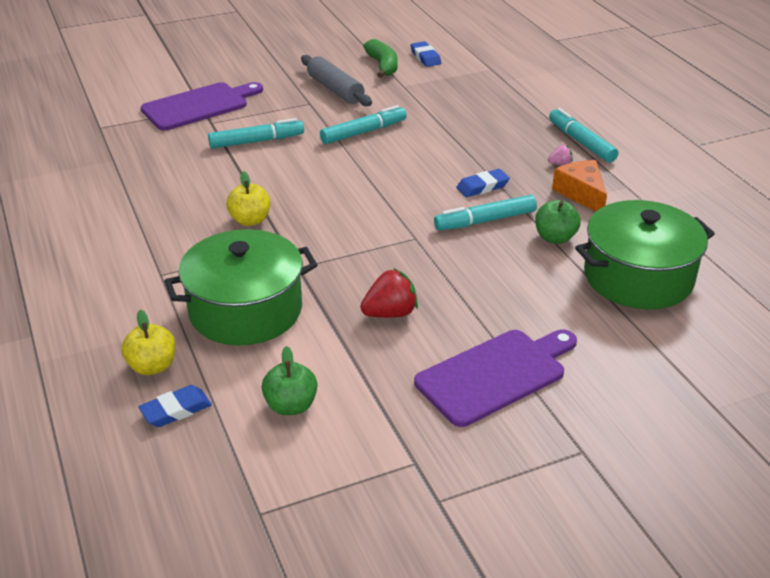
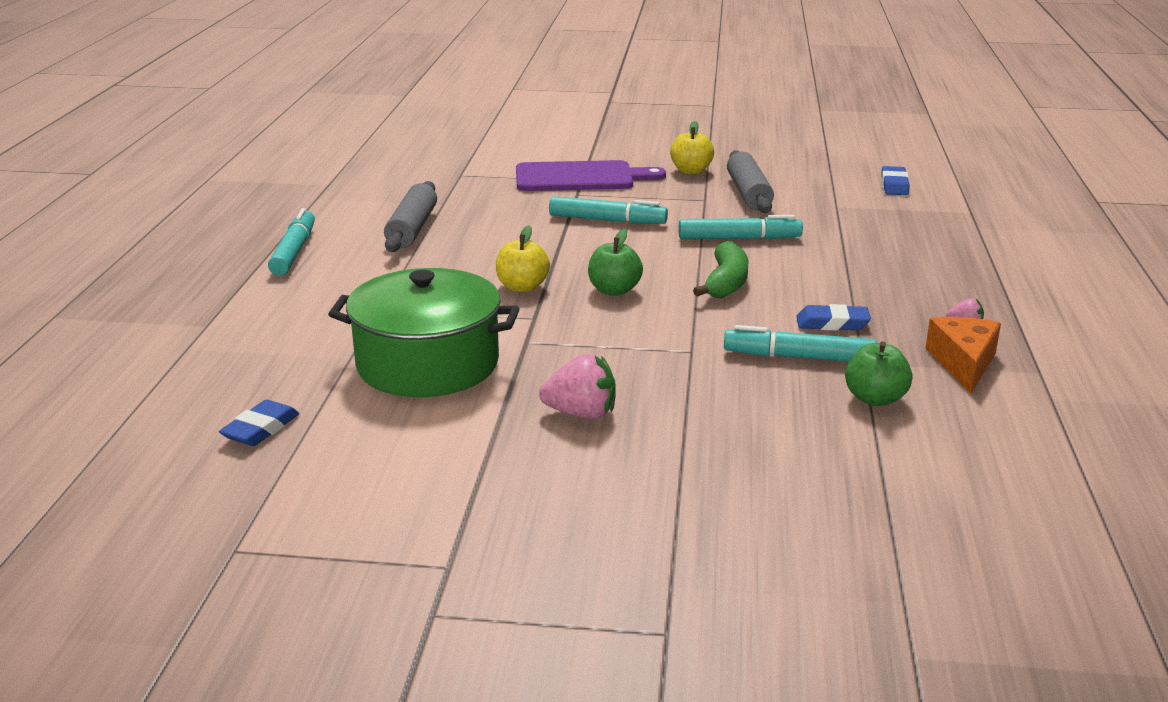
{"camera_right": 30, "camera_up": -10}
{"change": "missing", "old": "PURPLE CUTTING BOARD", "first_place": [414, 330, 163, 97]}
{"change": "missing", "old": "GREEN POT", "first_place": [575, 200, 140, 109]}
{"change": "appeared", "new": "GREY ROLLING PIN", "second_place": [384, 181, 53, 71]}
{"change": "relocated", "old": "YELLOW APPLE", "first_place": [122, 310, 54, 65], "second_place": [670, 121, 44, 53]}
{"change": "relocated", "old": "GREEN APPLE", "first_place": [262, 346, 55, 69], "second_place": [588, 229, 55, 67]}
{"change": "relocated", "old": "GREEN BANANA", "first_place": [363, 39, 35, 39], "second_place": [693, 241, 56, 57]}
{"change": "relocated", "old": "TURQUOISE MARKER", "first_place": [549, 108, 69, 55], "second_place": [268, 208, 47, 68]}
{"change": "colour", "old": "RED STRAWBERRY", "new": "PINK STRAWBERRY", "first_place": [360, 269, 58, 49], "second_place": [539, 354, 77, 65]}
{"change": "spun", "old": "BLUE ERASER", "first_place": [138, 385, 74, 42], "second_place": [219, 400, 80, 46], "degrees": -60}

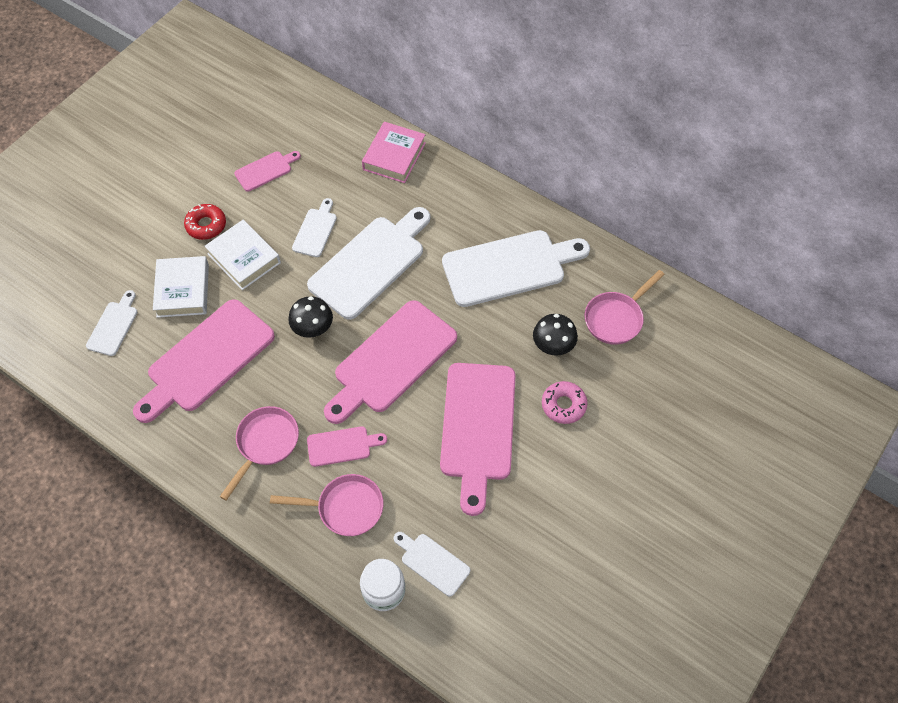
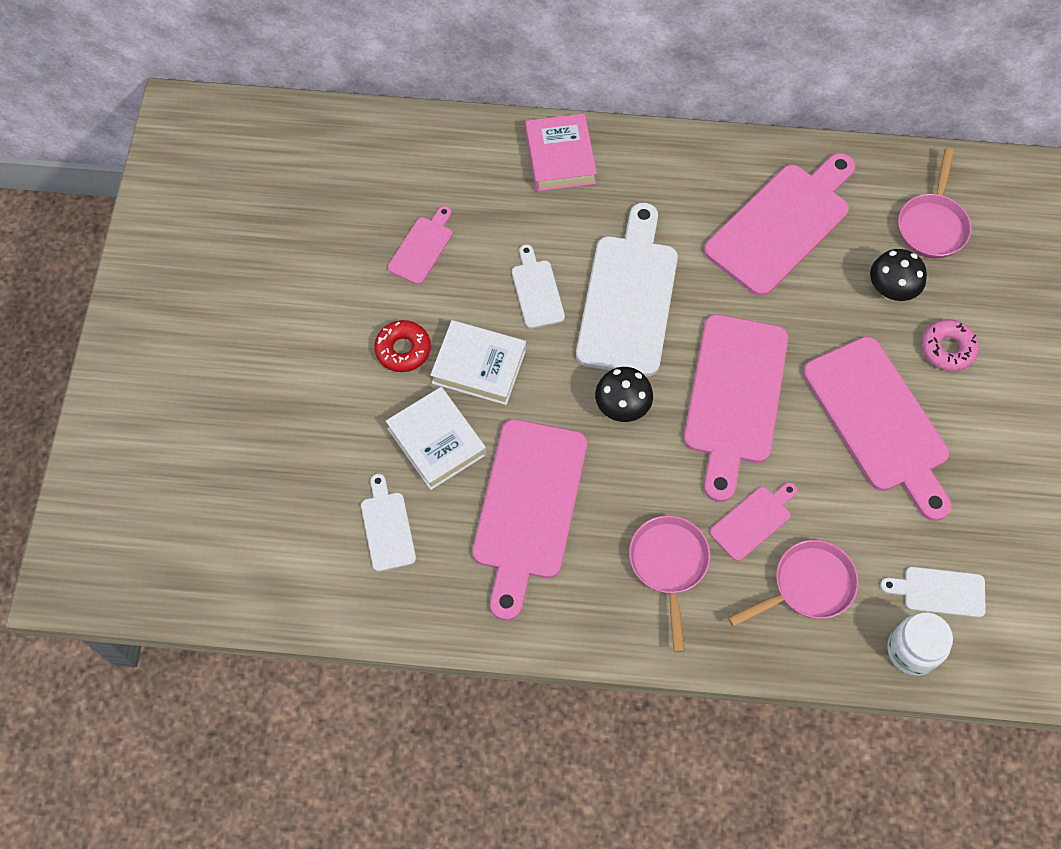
{"camera_right": -30, "camera_up": 5}
{"change": "colour", "old": "WHITE CUTTING BOARD", "new": "PINK CUTTING BOARD", "first_place": [442, 230, 148, 77], "second_place": [704, 153, 151, 143]}

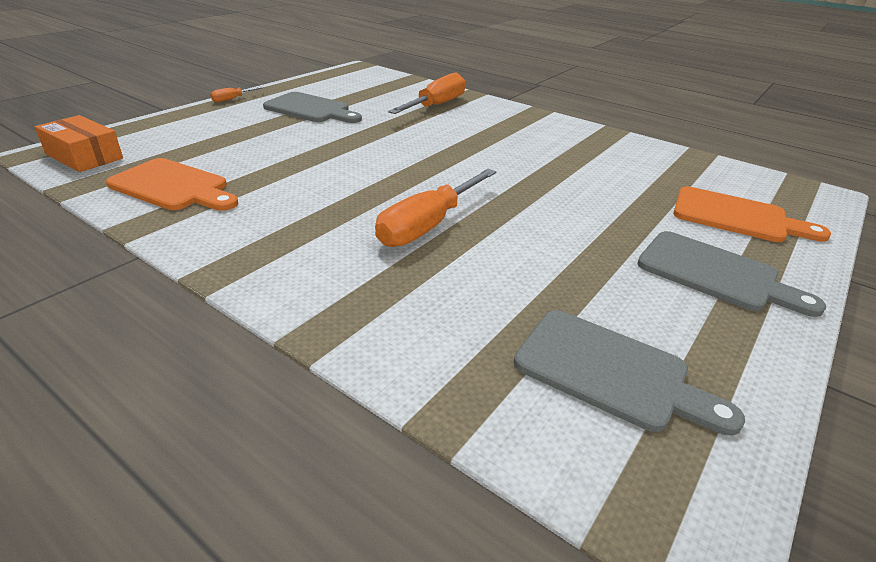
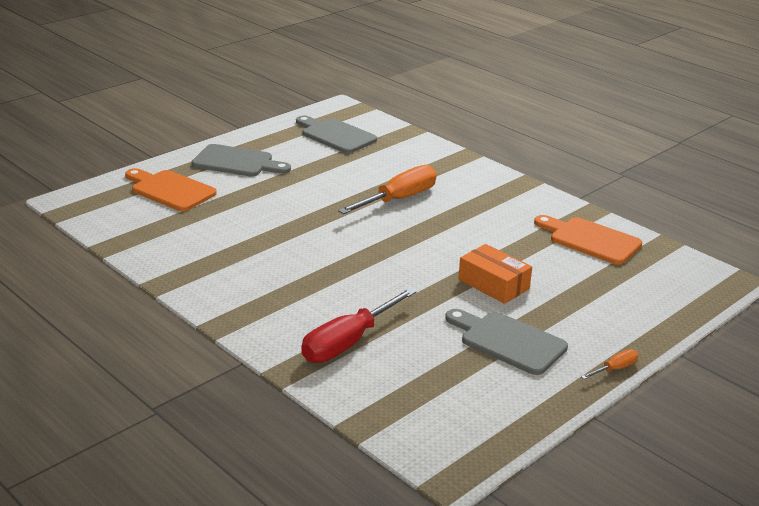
{"camera_right": -170, "camera_up": -5}
{"change": "relocated", "old": "ORANGE BOX", "first_place": [35, 115, 88, 57], "second_place": [458, 244, 74, 60]}
{"change": "colour", "old": "ORANGE SCREWDRIVER", "new": "RED SCREWDRIVER", "first_place": [388, 73, 77, 41], "second_place": [301, 288, 115, 75]}
{"change": "spun", "old": "GREY CUTTING BOARD", "first_place": [637, 231, 189, 86], "second_place": [192, 144, 99, 32], "degrees": 150}

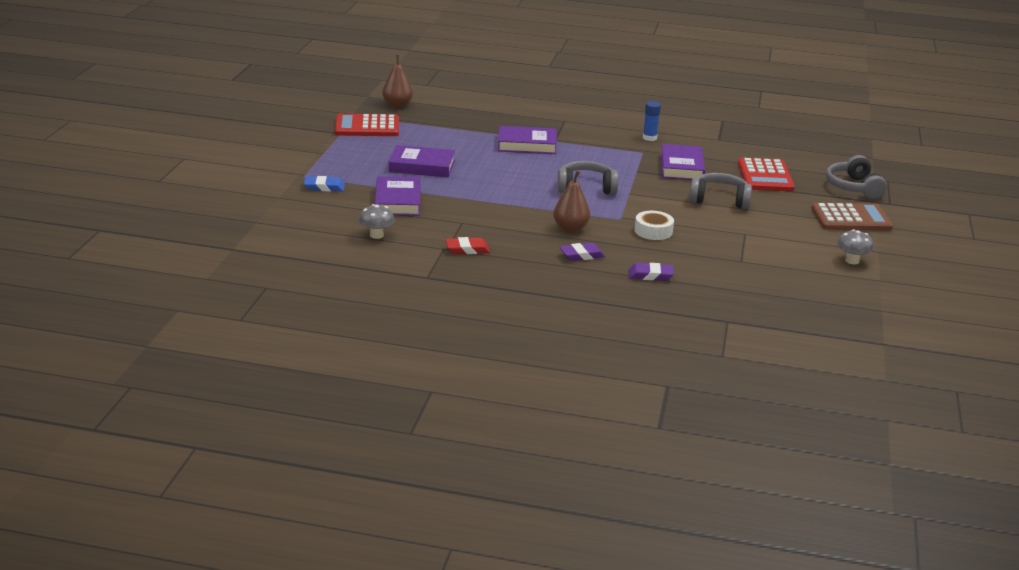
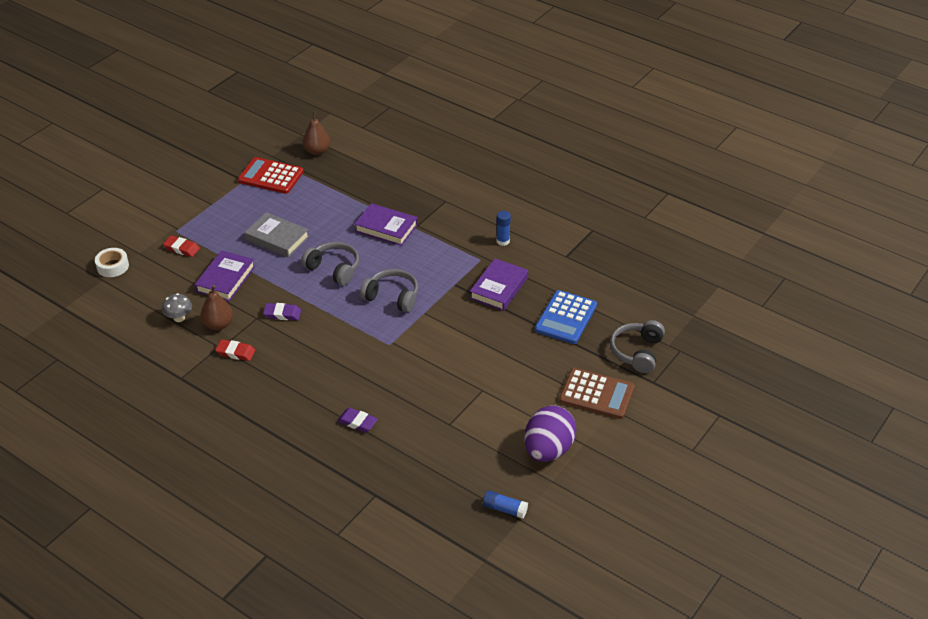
{"camera_right": 25, "camera_up": 15}
{"change": "appeared", "new": "BLUE GLUE STICK", "second_place": [483, 490, 45, 29]}
{"change": "relocated", "old": "BROWN PEAR", "first_place": [553, 170, 37, 62], "second_place": [200, 285, 33, 45]}
{"change": "relocated", "old": "PURPLE ERASER", "first_place": [560, 243, 45, 18], "second_place": [263, 303, 38, 17]}
{"change": "relocated", "old": "WHITE TAPE", "first_place": [635, 211, 39, 29], "second_place": [95, 248, 34, 29]}
{"change": "relocated", "old": "GREY HEADPHONES", "first_place": [689, 173, 63, 36], "second_place": [301, 242, 58, 44]}
{"change": "exchanged", "old": "GREY MUSHROOM", "new": "PURPLE EGG", "first_place": [837, 230, 37, 34], "second_place": [524, 405, 52, 57]}
{"change": "colour", "old": "BLUE ERASER", "new": "RED ERASER", "first_place": [304, 176, 41, 16], "second_place": [163, 236, 37, 21]}
{"change": "colour", "old": "PURPLE BOOK", "new": "GREY BOOK", "first_place": [389, 145, 66, 32], "second_place": [244, 212, 66, 45]}
{"change": "colour", "old": "RED CALCULATOR", "new": "BLUE CALCULATOR", "first_place": [738, 158, 57, 33], "second_place": [535, 290, 62, 54]}

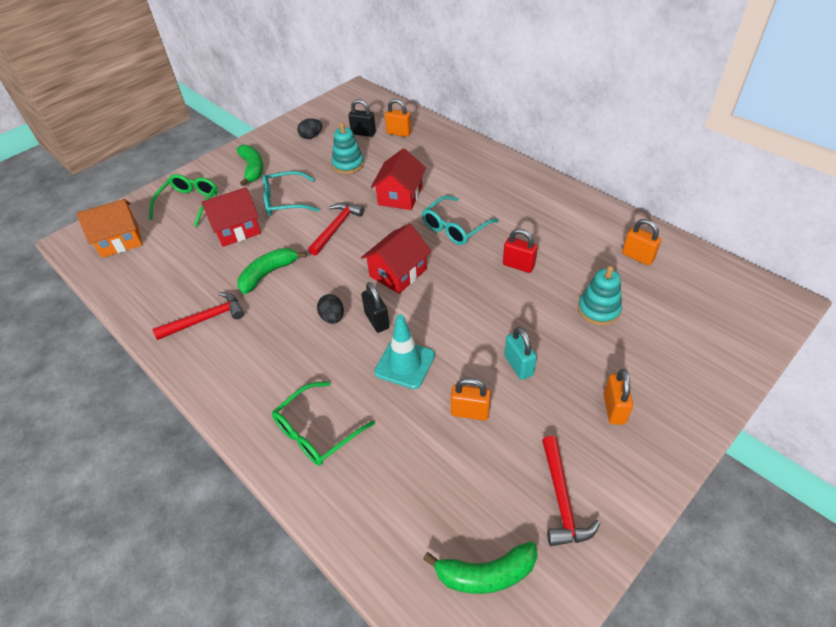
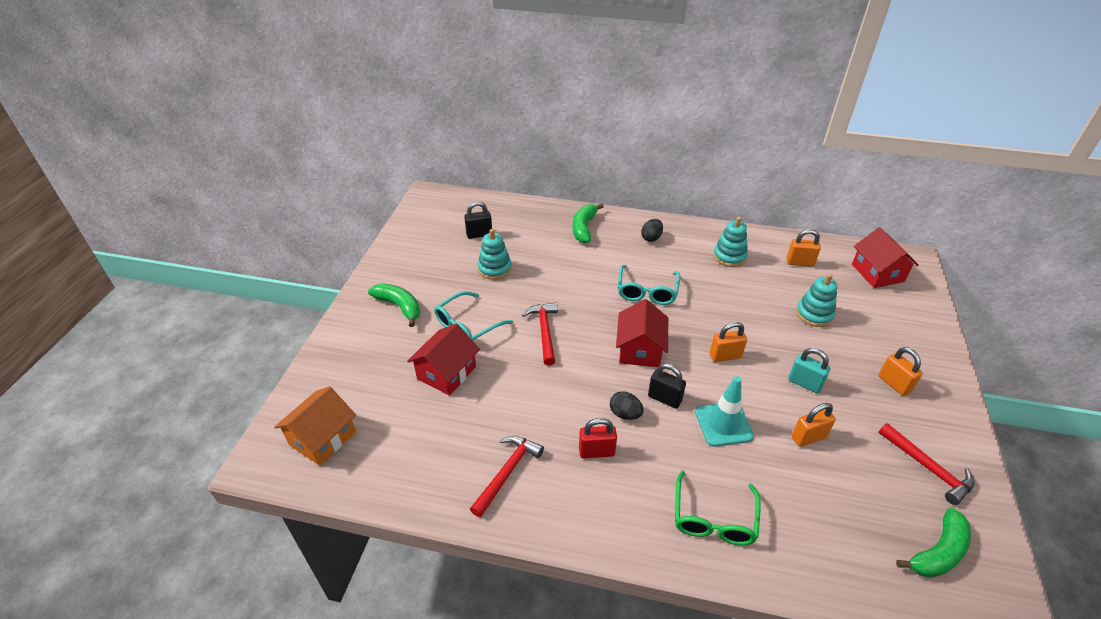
{"camera_right": -35, "camera_up": -5}
{"change": "missing", "old": "GREEN GLASSES", "first_place": [149, 174, 69, 53]}
{"change": "appeared", "new": "TURQUOISE STACKING TOY", "second_place": [713, 217, 35, 50]}
{"change": "relocated", "old": "GREEN BANANA", "first_place": [237, 248, 70, 46], "second_place": [573, 203, 31, 40]}
{"change": "relocated", "old": "BLACK EGG", "first_place": [297, 118, 25, 21], "second_place": [641, 219, 22, 23]}
{"change": "relocated", "old": "RED HOUSE", "first_place": [371, 148, 55, 62], "second_place": [852, 227, 67, 61]}
{"change": "relocated", "old": "ORANGE PADLOCK", "first_place": [385, 99, 27, 38], "second_place": [710, 322, 37, 40]}
{"change": "relocated", "old": "RED PADLOCK", "first_place": [503, 228, 35, 45], "second_place": [579, 418, 38, 40]}

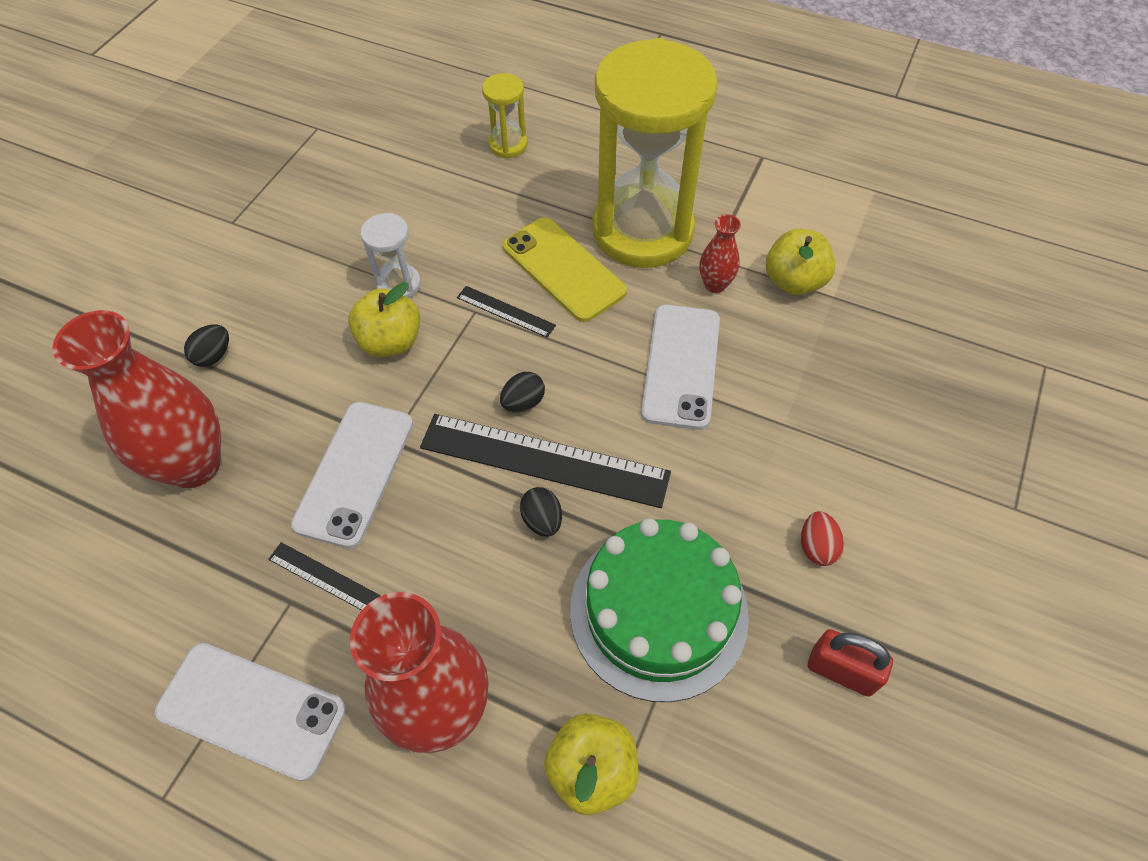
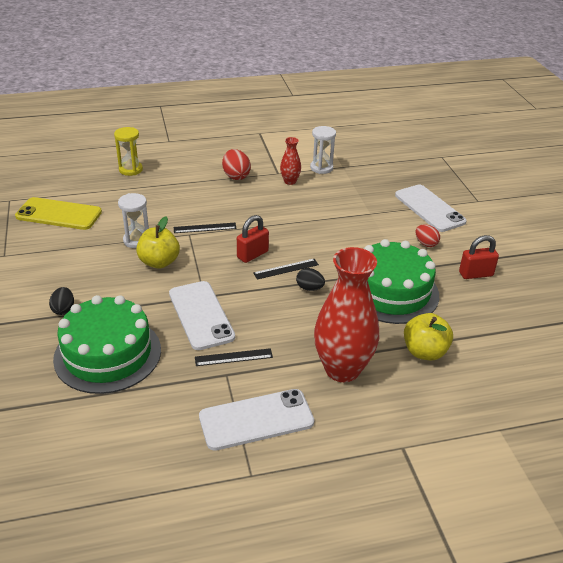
{"camera_right": -40, "camera_up": -20}
{"change": "relocated", "old": "YELLOW PHONE", "first_place": [503, 217, 124, 105], "second_place": [15, 197, 87, 33]}
{"change": "relocated", "old": "WHITE PHONE", "first_place": [641, 305, 79, 125], "second_place": [395, 185, 72, 47]}
{"change": "exchanged", "old": "RED VASE", "new": "GREEN CAKE", "first_place": [53, 310, 168, 178], "second_place": [53, 295, 108, 99]}
{"change": "exchanged", "old": "BLACK EGG", "new": "RED PADLOCK", "first_place": [500, 372, 45, 40], "second_place": [237, 215, 32, 48]}
{"change": "exchanged", "old": "YELLOW HOURGLASS", "new": "RED EGG", "first_place": [592, 38, 126, 230], "second_place": [222, 149, 29, 31]}
{"change": "exchanged", "old": "YELLOW APPLE", "new": "WHITE HOURGLASS", "first_place": [766, 229, 69, 66], "second_place": [310, 126, 26, 48]}
{"change": "size", "old": "BLACK RULER", "first_place": [420, 414, 251, 94], "second_place": [253, 259, 66, 21], "factor": 0.47}

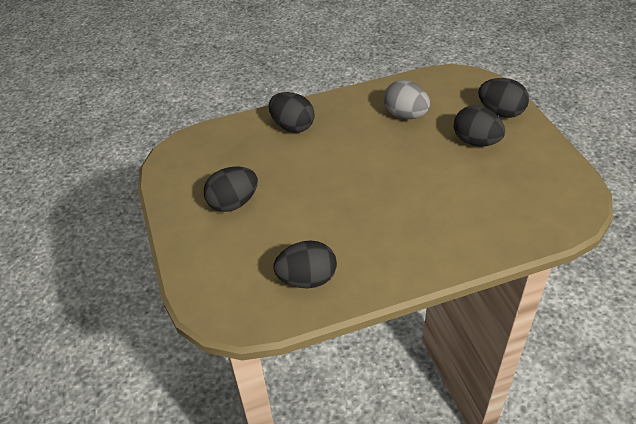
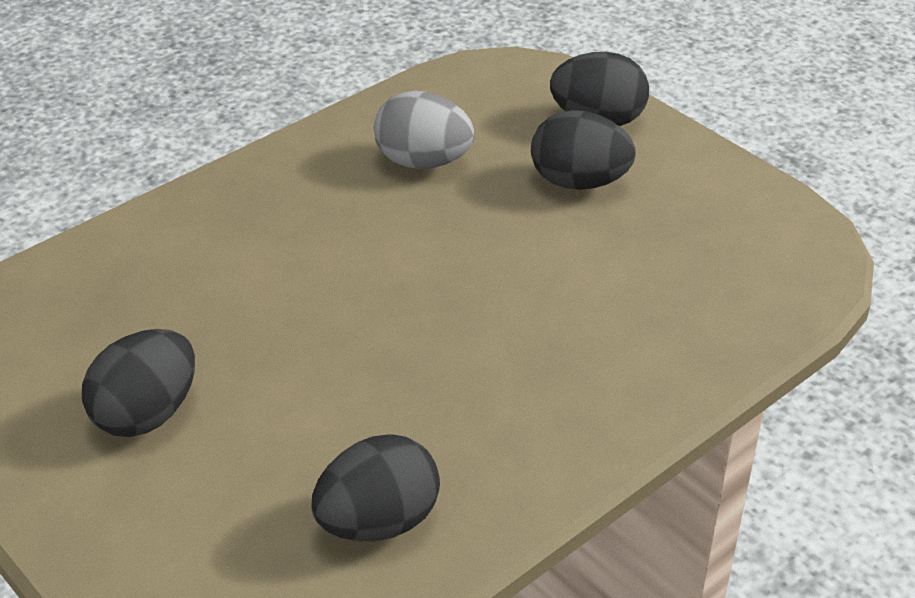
{"camera_right": -25, "camera_up": -5}
{"change": "missing", "old": "BLACK EGG", "first_place": [268, 92, 47, 41]}

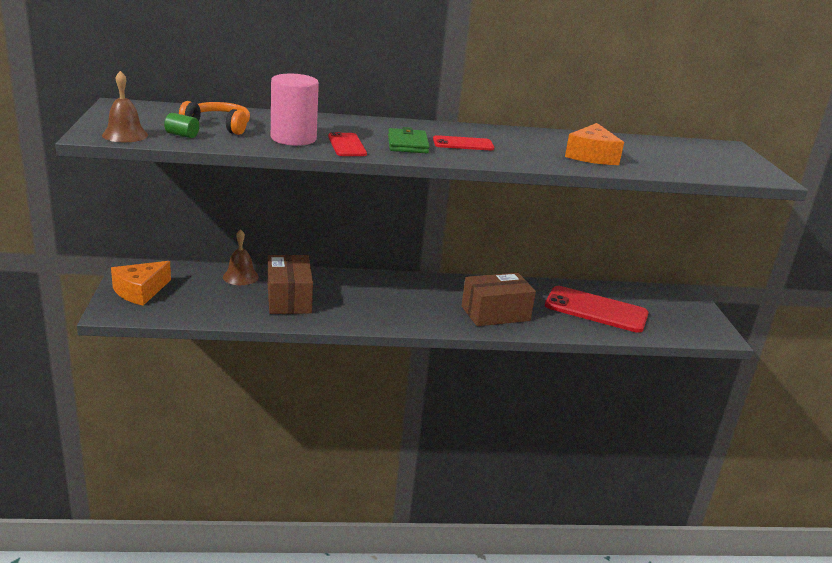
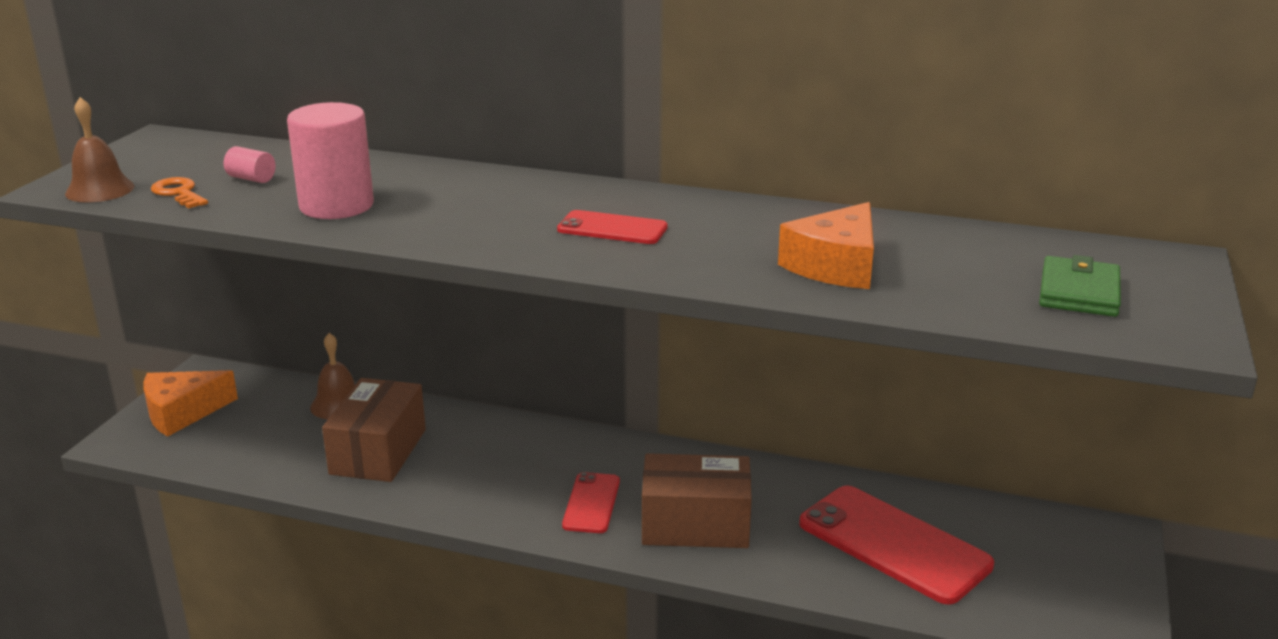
{"camera_right": 25, "camera_up": 0}
{"change": "relocated", "old": "RED PHONE", "first_place": [328, 132, 39, 24], "second_place": [562, 472, 58, 61]}
{"change": "relocated", "old": "GREEN WALLET", "first_place": [388, 127, 42, 26], "second_place": [1039, 255, 82, 62]}
{"change": "exchanged", "old": "GREEN CYLINDER", "new": "ORANGE KEY", "first_place": [164, 113, 35, 25], "second_place": [151, 177, 57, 31]}
{"change": "exchanged", "old": "ORANGE HEADPHONES", "new": "PINK CYLINDER", "first_place": [179, 101, 71, 34], "second_place": [224, 146, 52, 37]}

